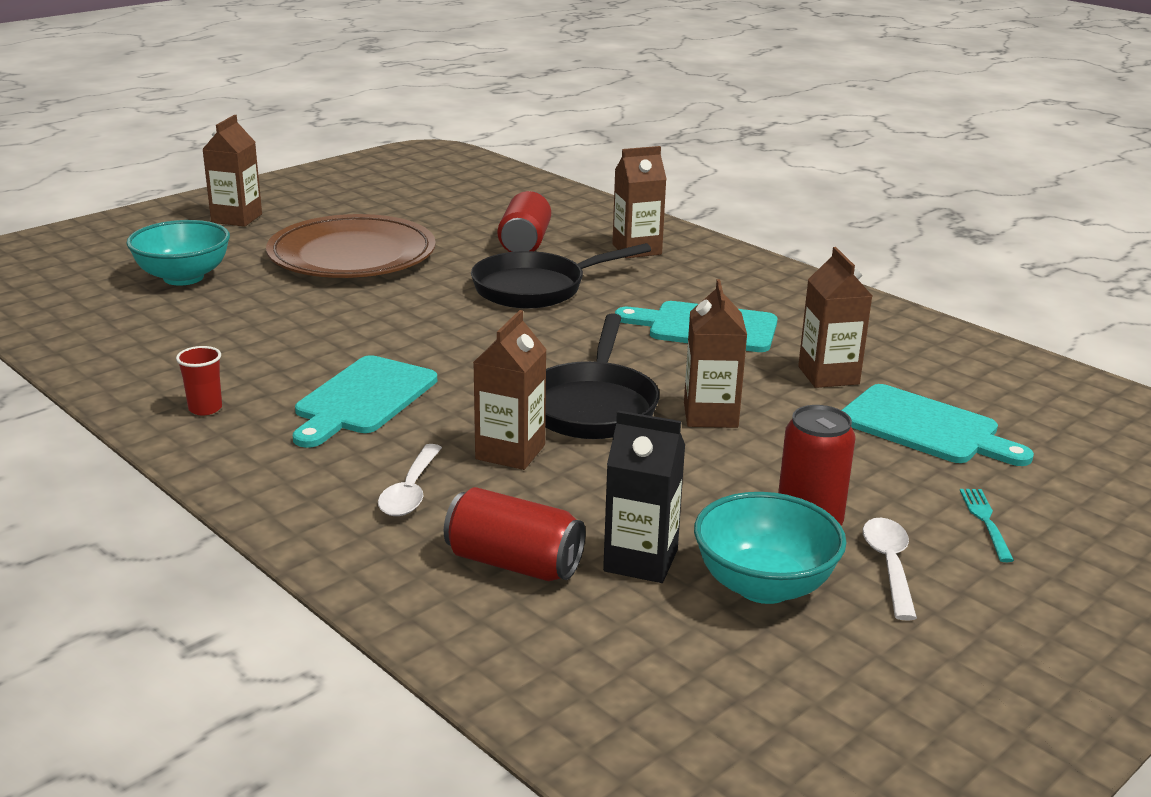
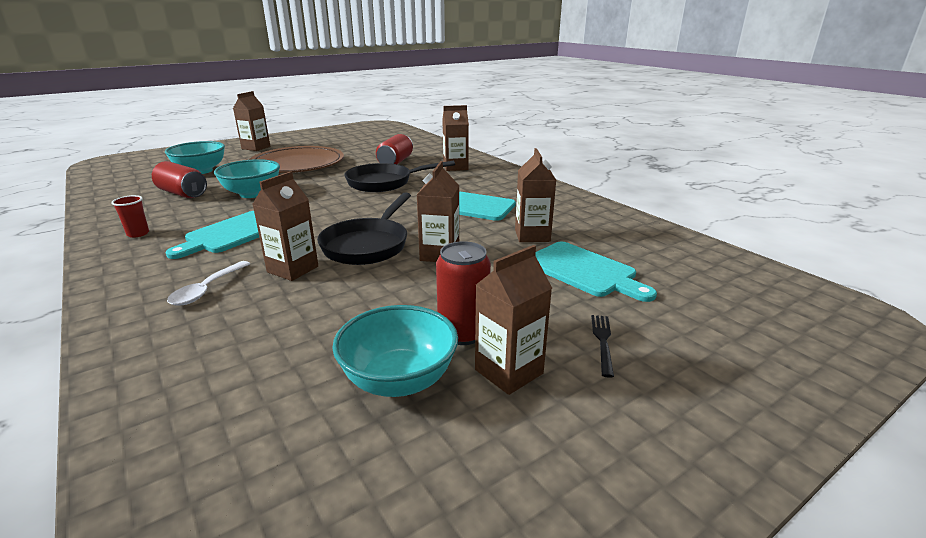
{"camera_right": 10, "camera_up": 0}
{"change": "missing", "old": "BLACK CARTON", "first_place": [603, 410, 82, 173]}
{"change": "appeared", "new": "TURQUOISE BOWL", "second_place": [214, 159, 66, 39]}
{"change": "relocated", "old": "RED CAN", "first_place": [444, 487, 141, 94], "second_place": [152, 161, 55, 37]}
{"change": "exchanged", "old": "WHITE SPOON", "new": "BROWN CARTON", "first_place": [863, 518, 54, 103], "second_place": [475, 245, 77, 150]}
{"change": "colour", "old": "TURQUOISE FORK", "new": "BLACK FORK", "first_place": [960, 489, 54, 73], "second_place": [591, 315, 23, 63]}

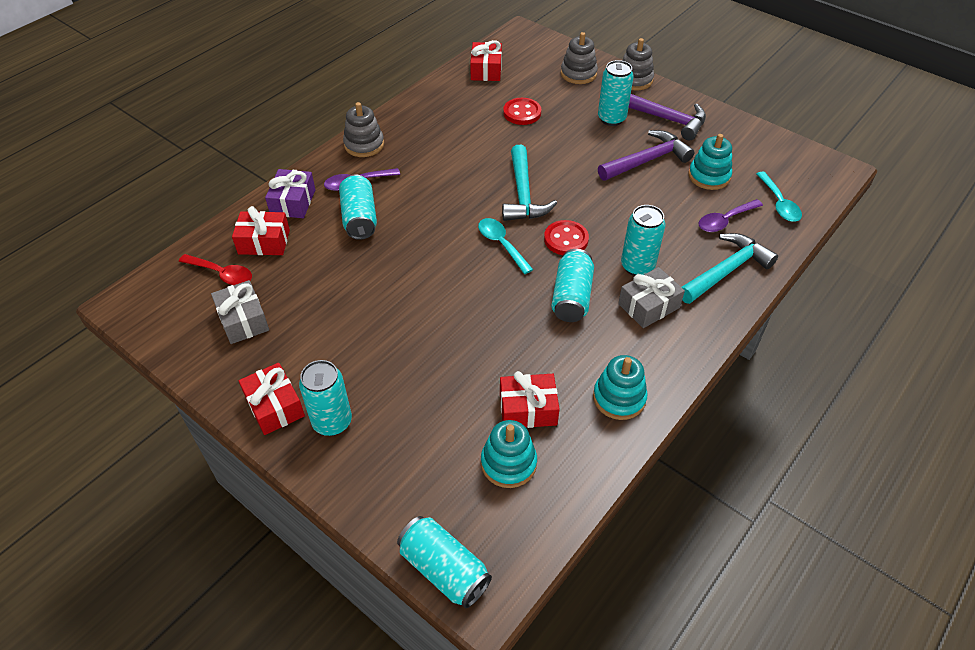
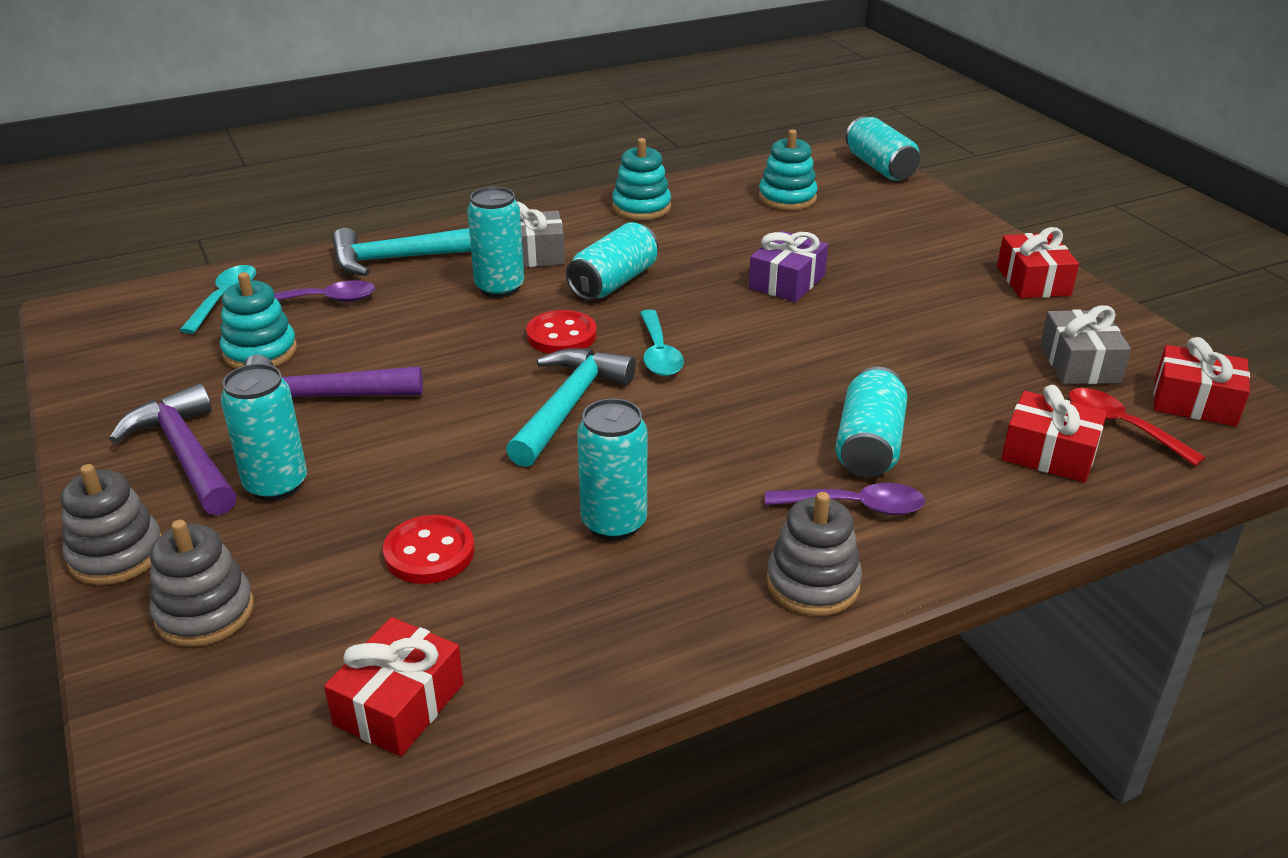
{"camera_right": -155, "camera_up": -15}
{"change": "relocated", "old": "PURPLE GIFT", "first_place": [265, 169, 50, 49], "second_place": [749, 231, 79, 71]}
{"change": "relocated", "old": "TURQUOISE CAN", "first_place": [299, 360, 53, 76], "second_place": [577, 398, 70, 143]}
{"change": "relocated", "old": "RED GIFT", "first_place": [500, 371, 59, 57], "second_place": [1153, 337, 97, 89]}

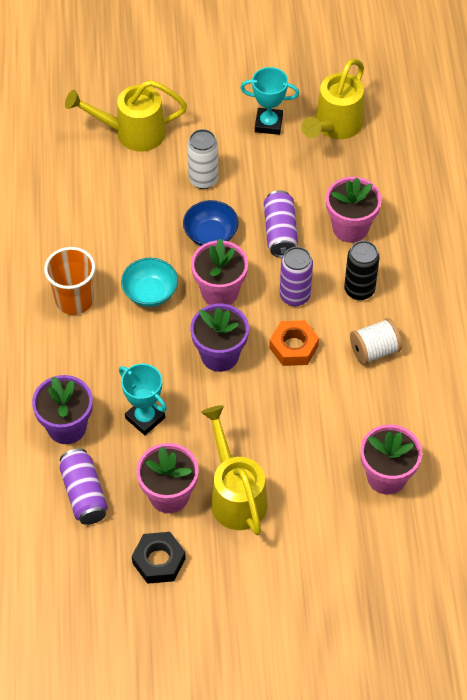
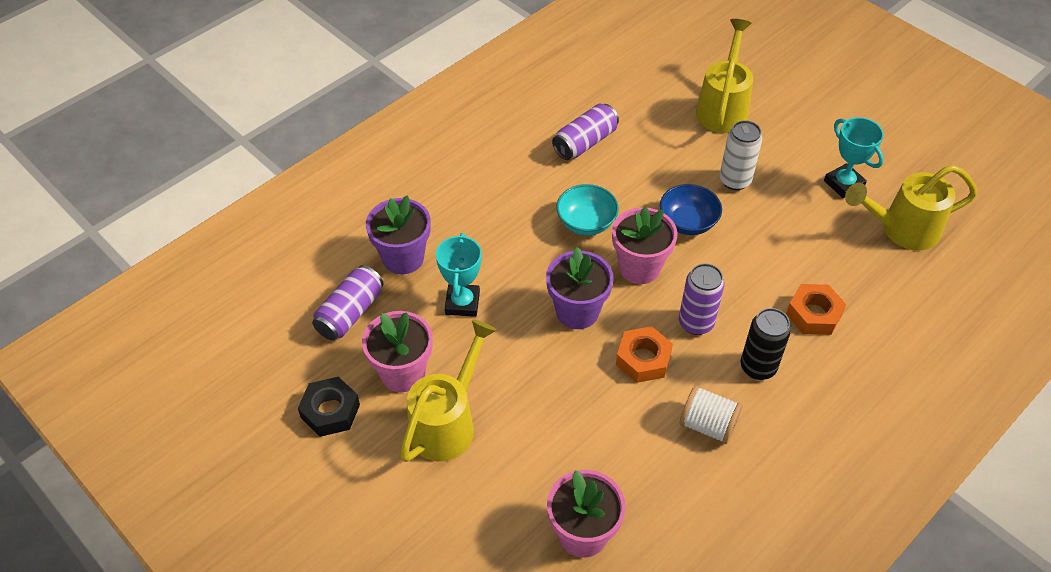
{"camera_right": 50, "camera_up": -5}
{"change": "missing", "old": "ORANGE CUP", "first_place": [44, 247, 51, 68]}
{"change": "relocated", "old": "PURPLE CAN", "first_place": [264, 190, 34, 68], "second_place": [552, 104, 67, 56]}
{"change": "exchanged", "old": "PINK FLOWER POT", "new": "ORANGE NUT", "first_place": [326, 177, 56, 66], "second_place": [786, 284, 60, 51]}
{"change": "spun", "old": "YELLOW WATERING CAN", "first_place": [65, 80, 122, 71], "second_place": [696, 19, 57, 114], "degrees": 60}

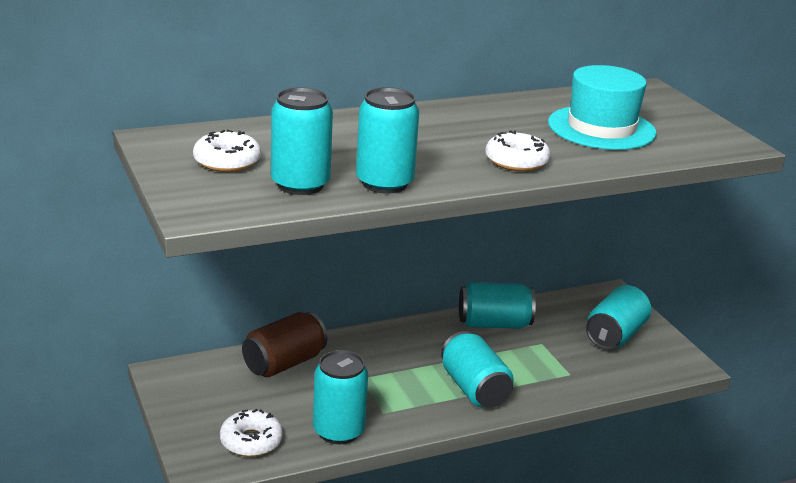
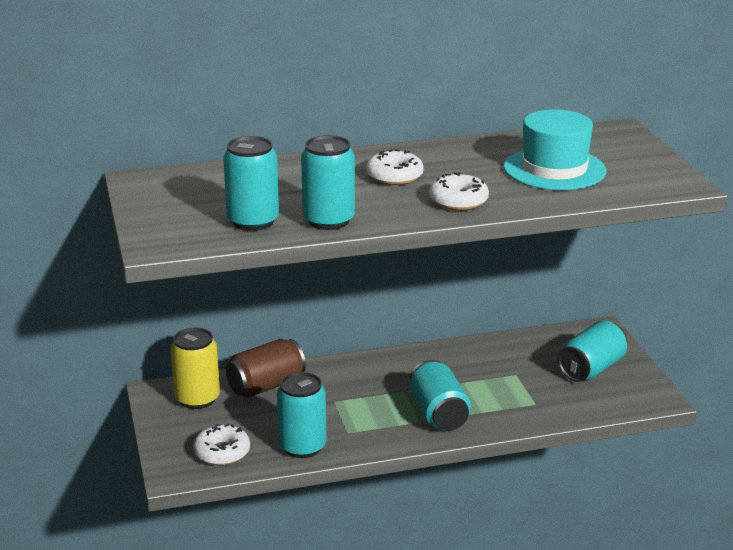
{"camera_right": 10, "camera_up": 0}
{"change": "missing", "old": "TURQUOISE CAN", "first_place": [459, 282, 77, 47]}
{"change": "appeared", "new": "YELLOW CAN", "second_place": [171, 328, 49, 81]}
{"change": "relocated", "old": "WHITE DONUT", "first_place": [193, 130, 68, 42], "second_place": [366, 149, 58, 36]}

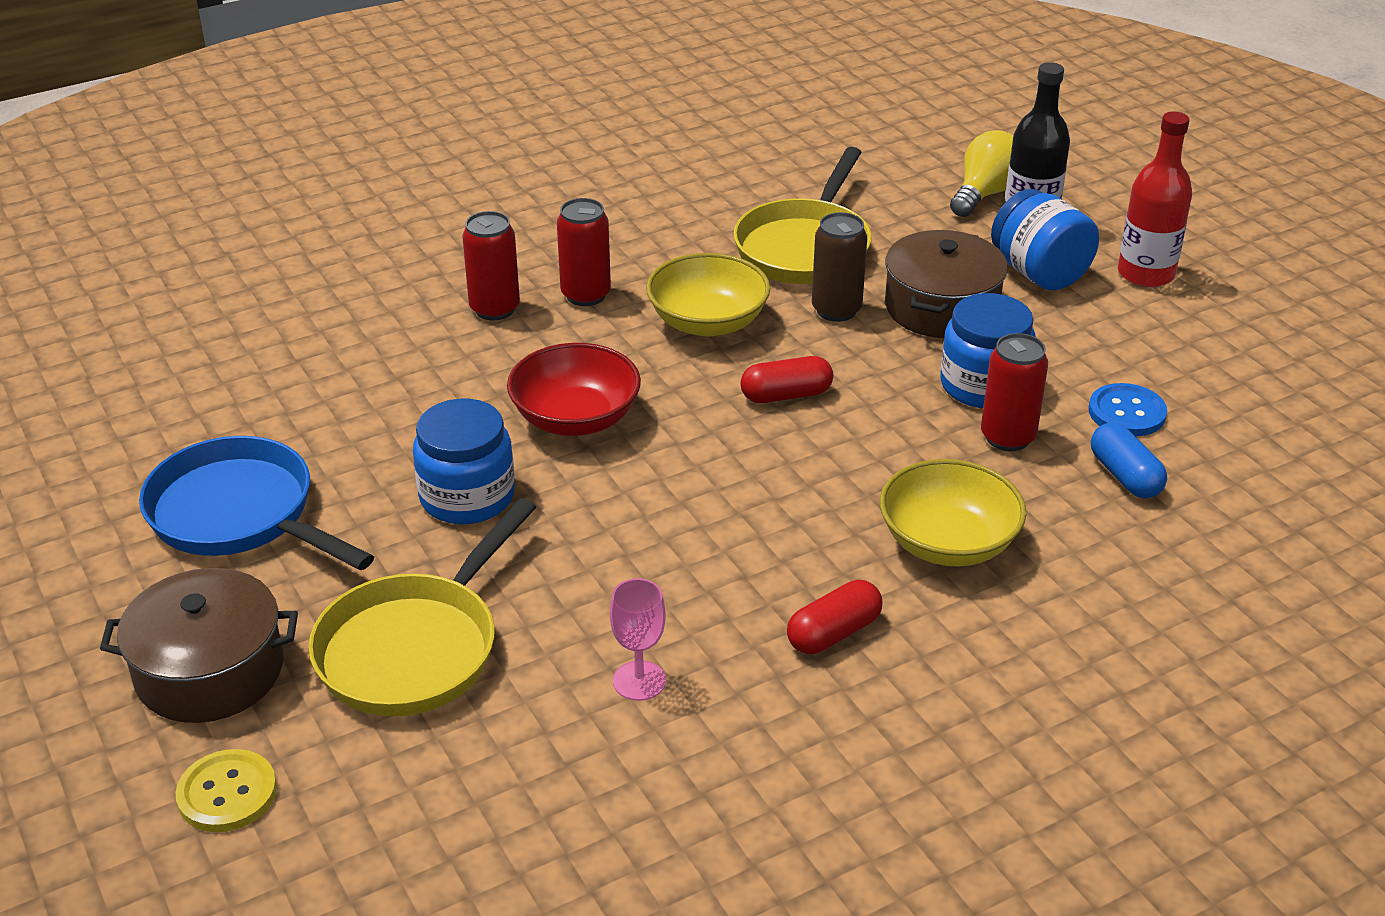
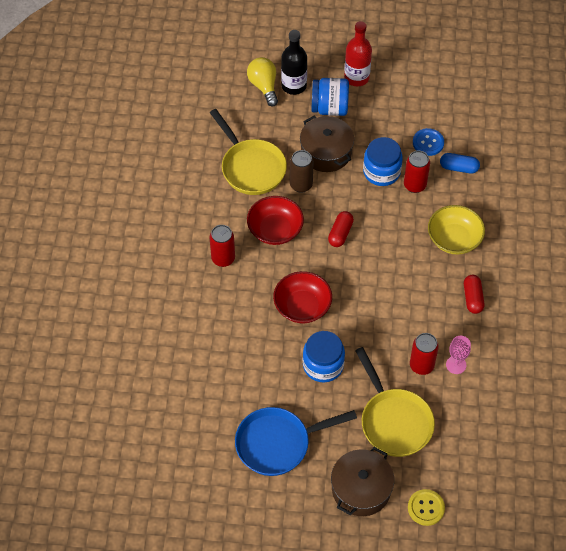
{"camera_right": -55, "camera_up": 20}
{"change": "relocated", "old": "RED CAN", "first_place": [462, 211, 58, 109], "second_place": [410, 333, 29, 42]}
{"change": "colour", "old": "YELLOW BOWL", "new": "RED BOWL", "first_place": [646, 253, 124, 84], "second_place": [247, 196, 57, 49]}

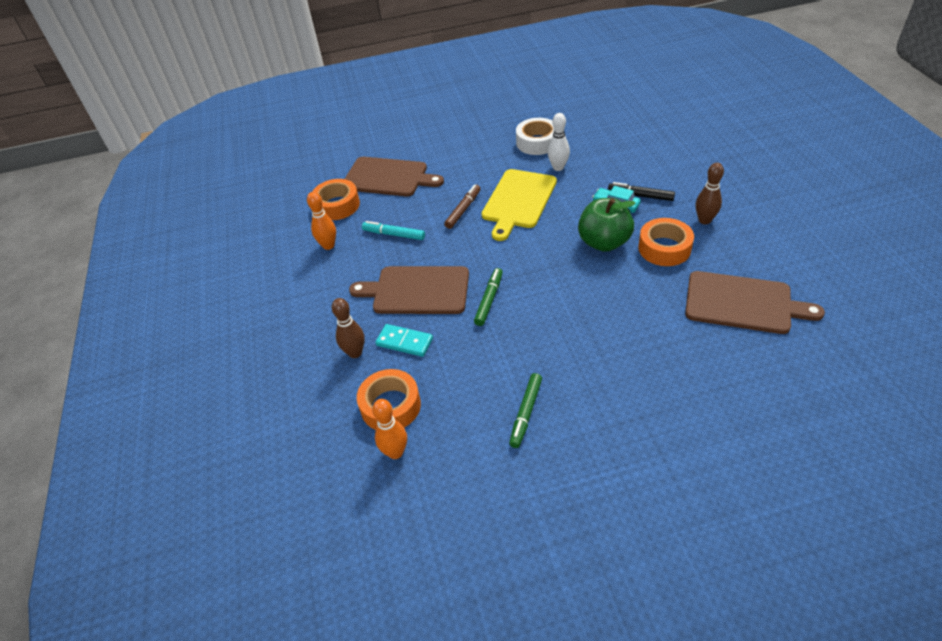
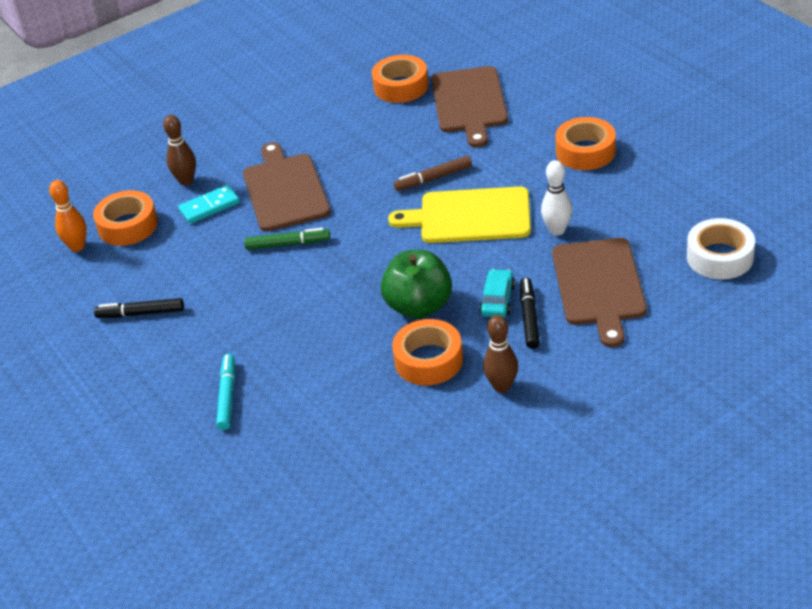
{"camera_right": 70, "camera_up": -5}
{"change": "missing", "old": "ORANGE BOWLING PIN", "first_place": [307, 192, 29, 58]}
{"change": "appeared", "new": "ORANGE TAPE", "second_place": [555, 117, 61, 53]}
{"change": "relocated", "old": "TURQUOISE MARKER", "first_place": [362, 221, 63, 19], "second_place": [216, 354, 19, 76]}
{"change": "relocated", "old": "WHITE TAPE", "first_place": [516, 118, 38, 37], "second_place": [687, 218, 68, 61]}
{"change": "relocated", "old": "BROWN CUTTING BOARD", "first_place": [685, 271, 140, 63], "second_place": [552, 238, 95, 109]}
{"change": "colour", "old": "GREEN MARKER", "new": "BLACK MARKER", "first_place": [509, 373, 33, 75], "second_place": [94, 298, 90, 20]}
{"change": "spun", "old": "TURQUOISE DOMINO", "first_place": [375, 324, 58, 33], "second_place": [178, 185, 62, 39], "degrees": 60}
{"change": "spun", "old": "BROWN MARKER", "first_place": [444, 184, 37, 45], "second_place": [394, 156, 78, 35], "degrees": 150}

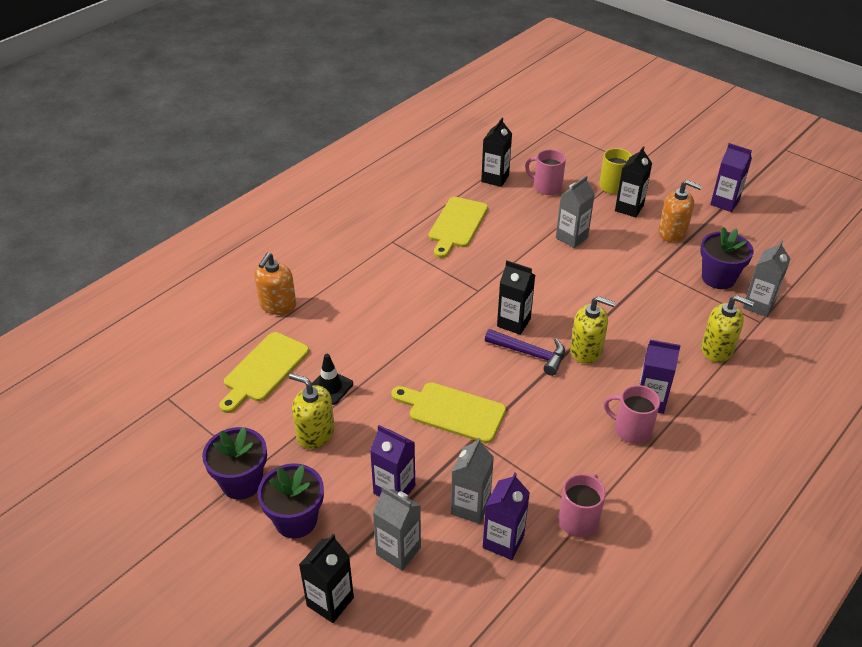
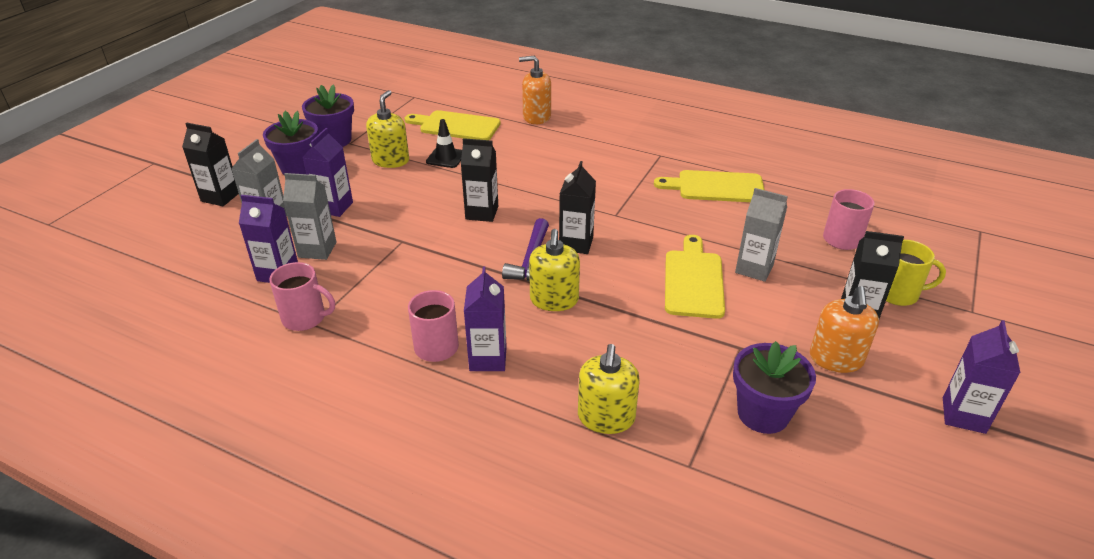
{"camera_right": 75, "camera_up": -5}
{"change": "missing", "old": "GREY CARTON", "first_place": [743, 240, 47, 77]}
{"change": "relocated", "old": "YELLOW CUTTING BOARD", "first_place": [391, 382, 115, 61], "second_place": [665, 235, 60, 84]}
{"change": "relocated", "old": "BLACK CARTON", "first_place": [481, 118, 31, 69], "second_place": [461, 138, 37, 84]}

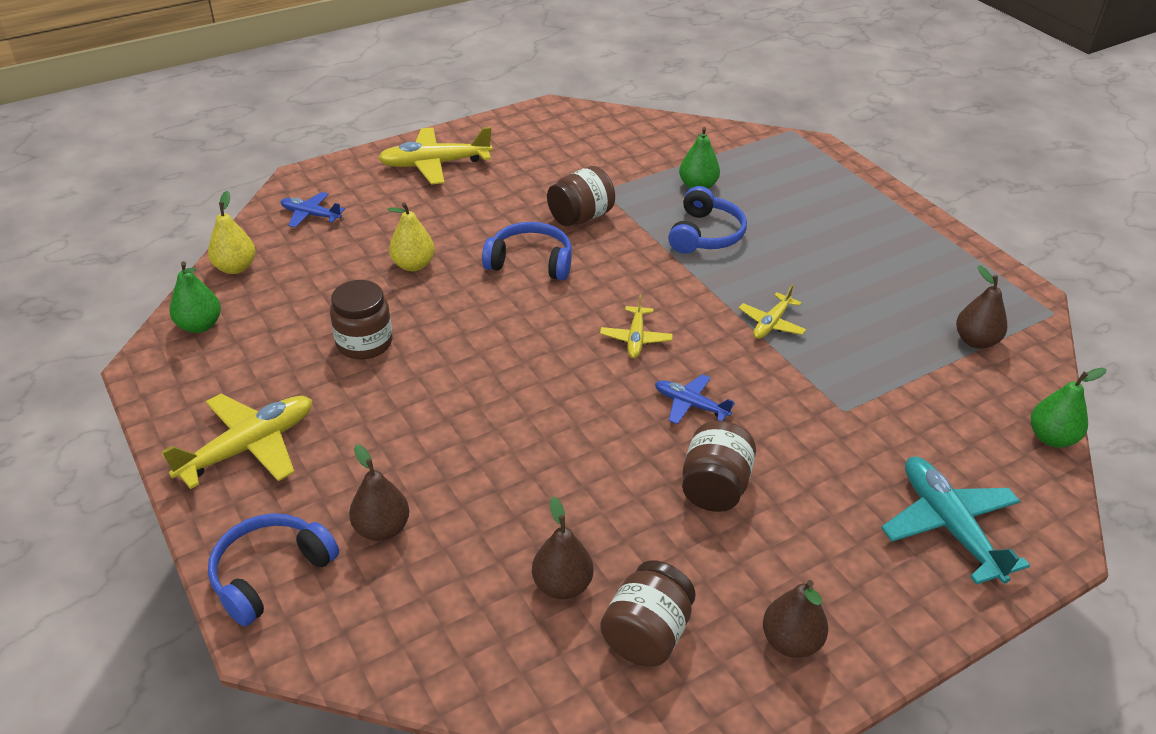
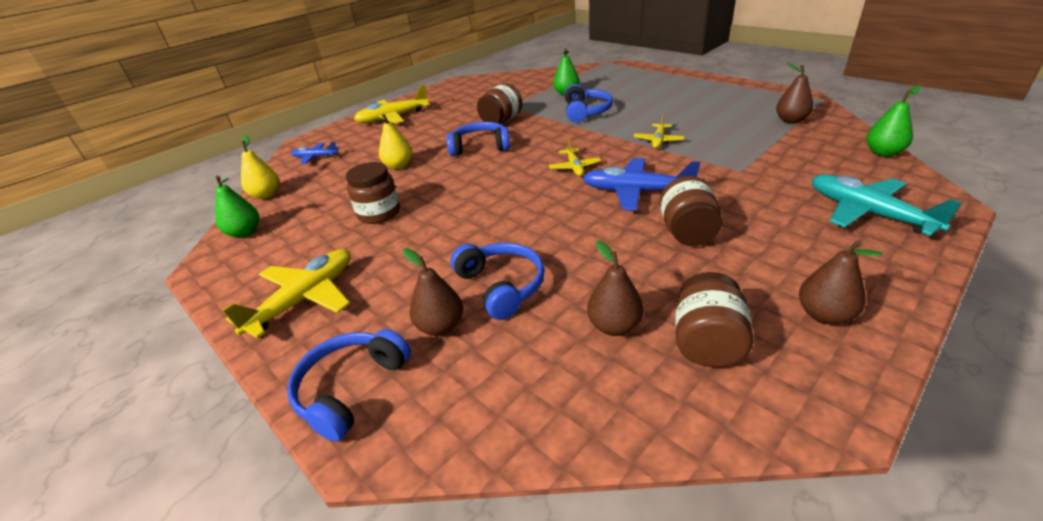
{"camera_right": -10, "camera_up": -5}
{"change": "appeared", "new": "BLUE HEADPHONES", "second_place": [451, 243, 94, 77]}
{"change": "size", "old": "BLUE PLANE", "first_place": [655, 374, 80, 50], "second_place": [583, 158, 117, 53], "factor": 1.76}

